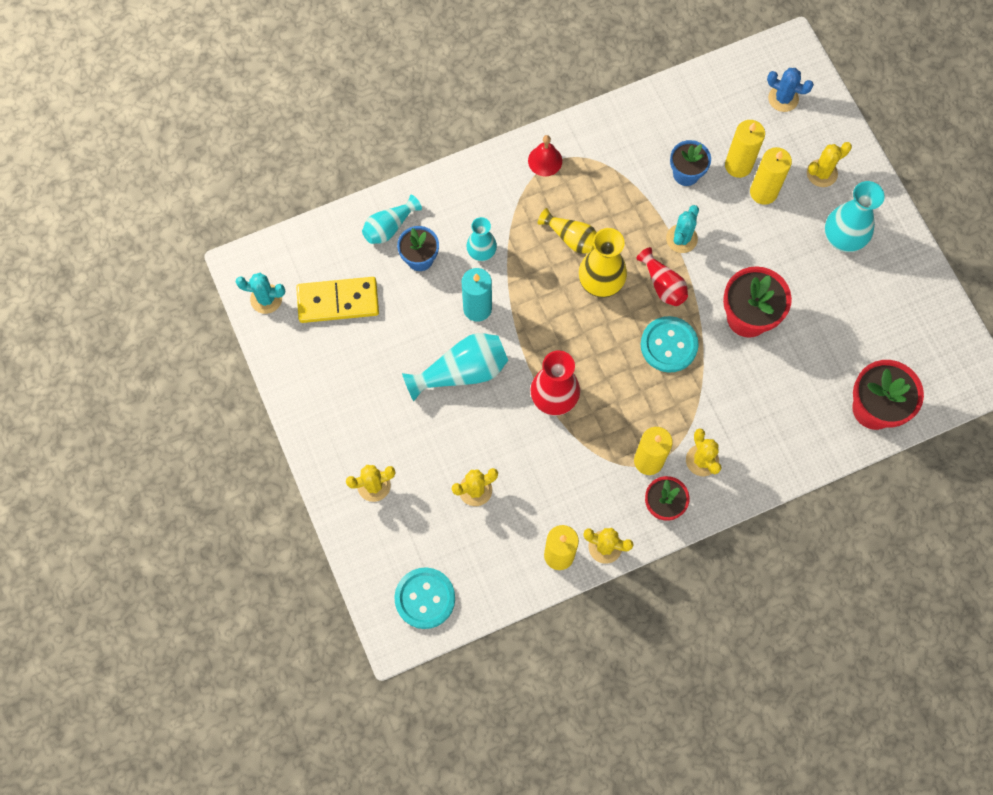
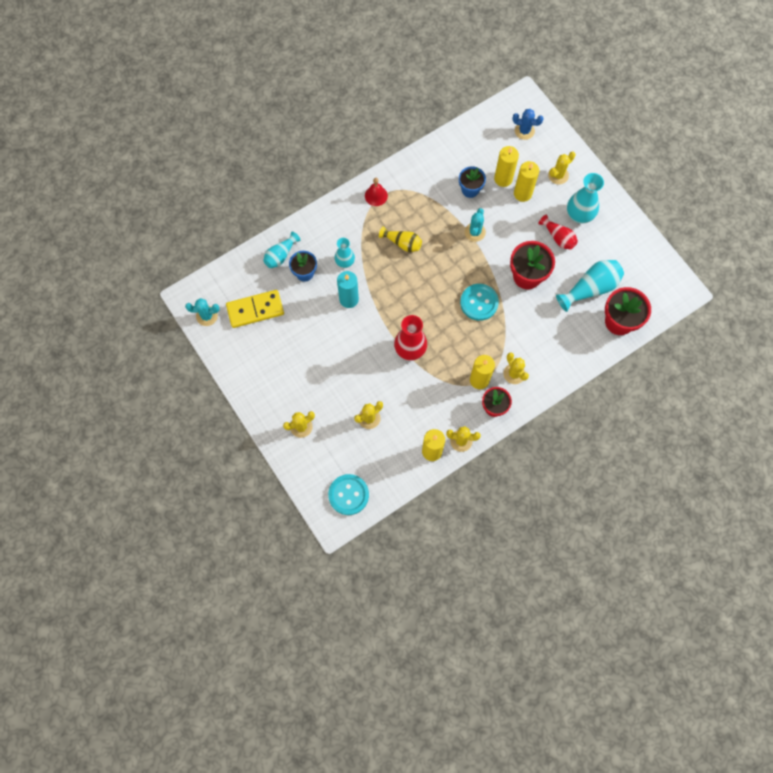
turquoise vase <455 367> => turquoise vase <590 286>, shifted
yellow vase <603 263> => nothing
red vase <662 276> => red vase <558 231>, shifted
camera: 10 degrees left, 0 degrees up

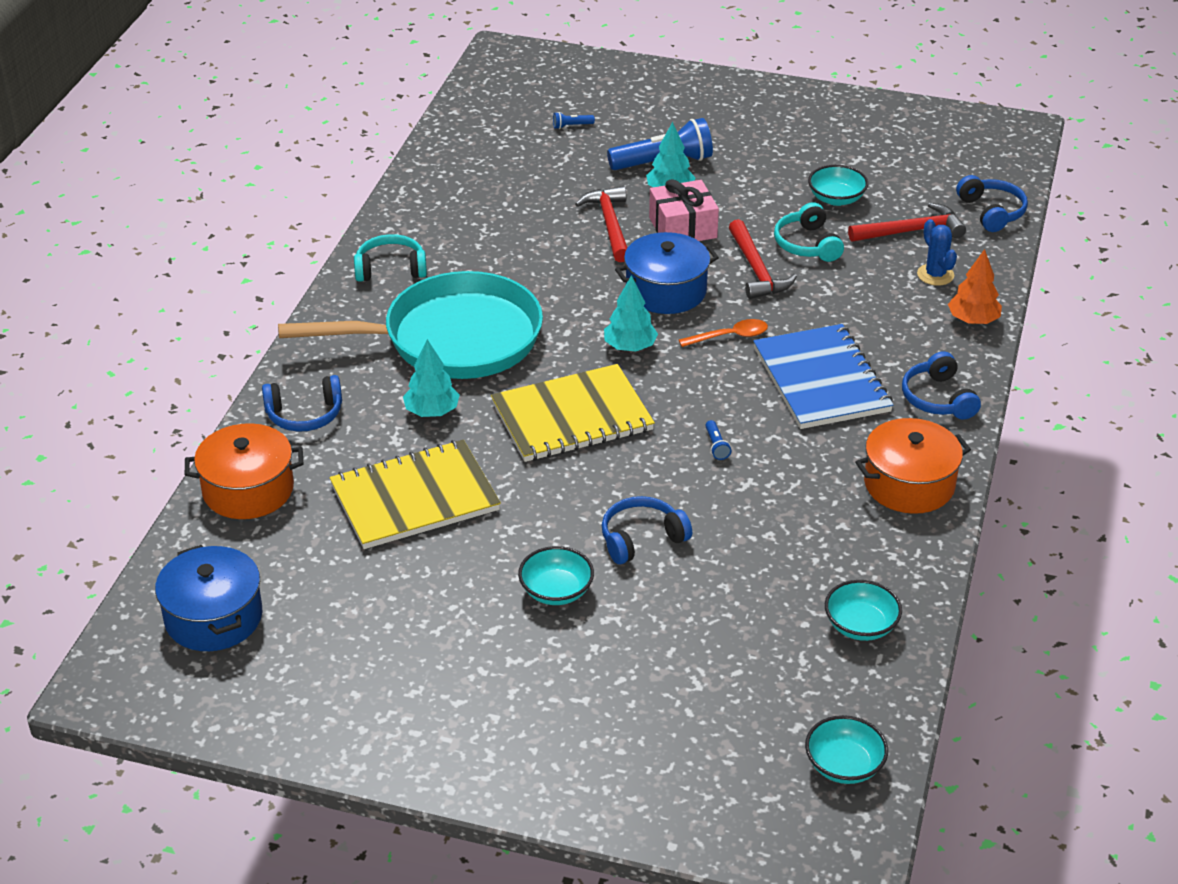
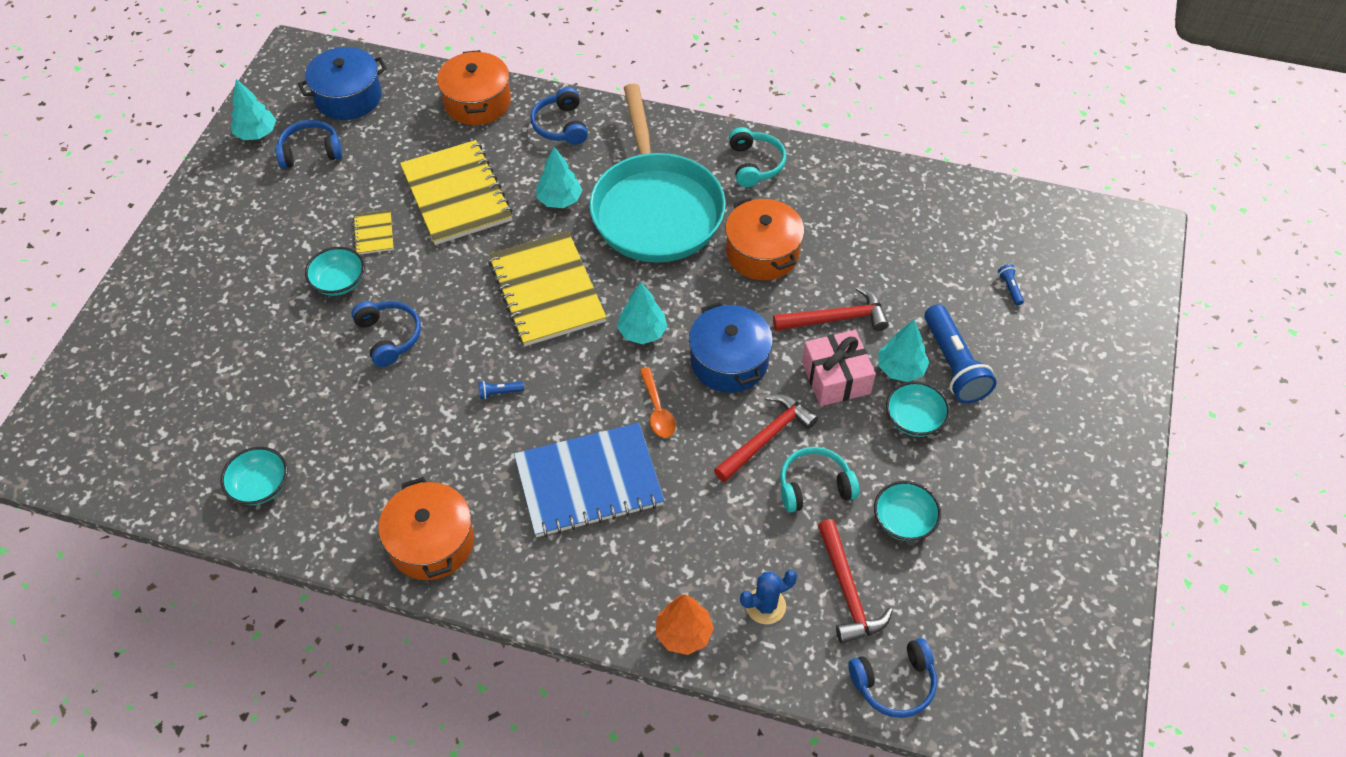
red hammer <763 259> => red hammer <766 438>, 150 degrees clockwise
turquoise bowl <846 749> => turquoise bowl <918 409>, shifted
blue headphones <941 385> => blue headphones <308 144>, shifted
nothing => turquoise tree <253 109>
nothing => yellow notebook <373 232>
nothing => orange pot <764 238>
camera: 90 degrees right, 15 degrees up

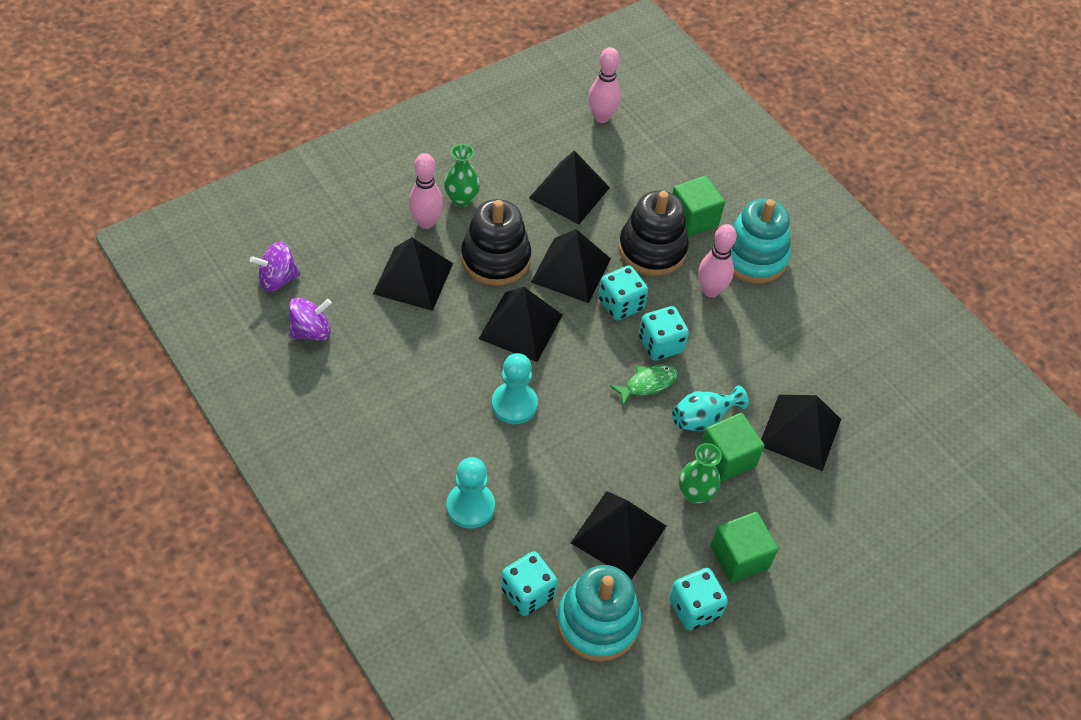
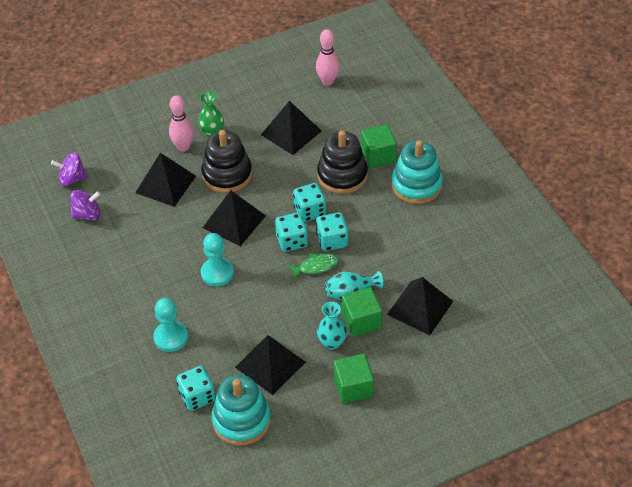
black pyramid <571 266> => nothing
turquoise dice <698 599> => turquoise dice <291 232>, shifted
green vase <700 473> => turquoise vase <332 326>
pink bowling pin <717 261> => nothing
camera: 15 degrees right, 5 degrees down

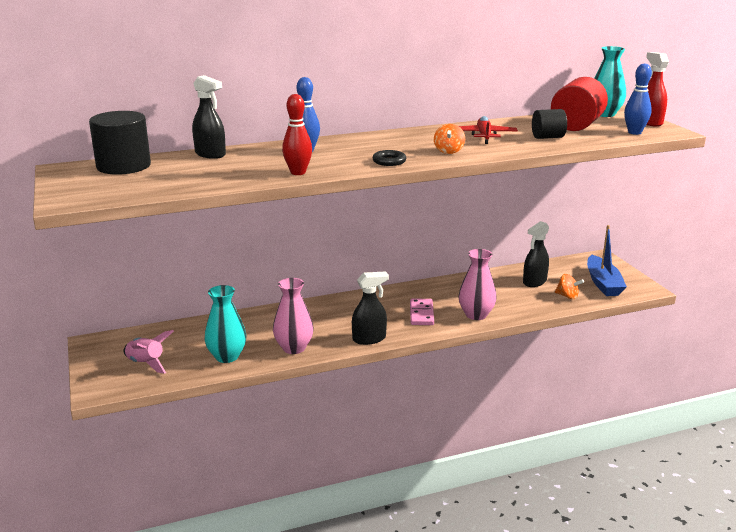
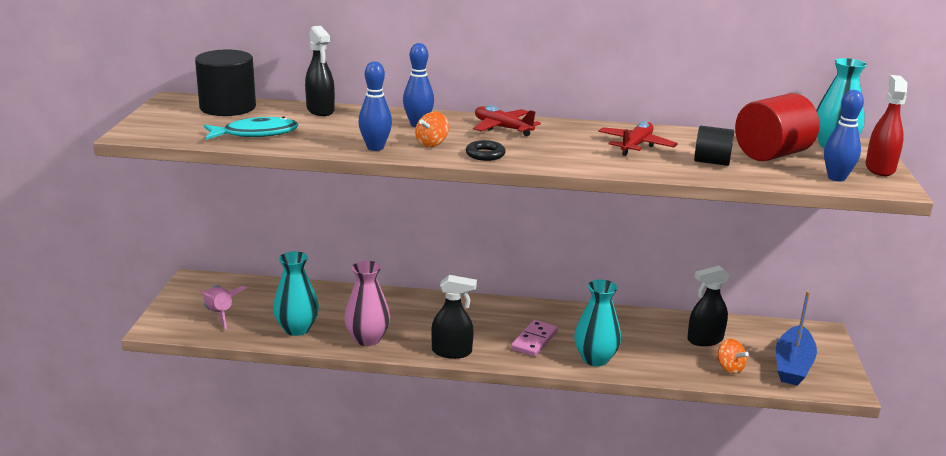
red bowling pin <297 134> => blue bowling pin <375 106>
orange spinning top <449 139> => orange spinning top <432 129>, shifted
pink vase <477 284> => turquoise vase <597 322>
nothing => turquoise fish <251 128>
nothing => red plane <507 120>
camera: 25 degrees right, 0 degrees up

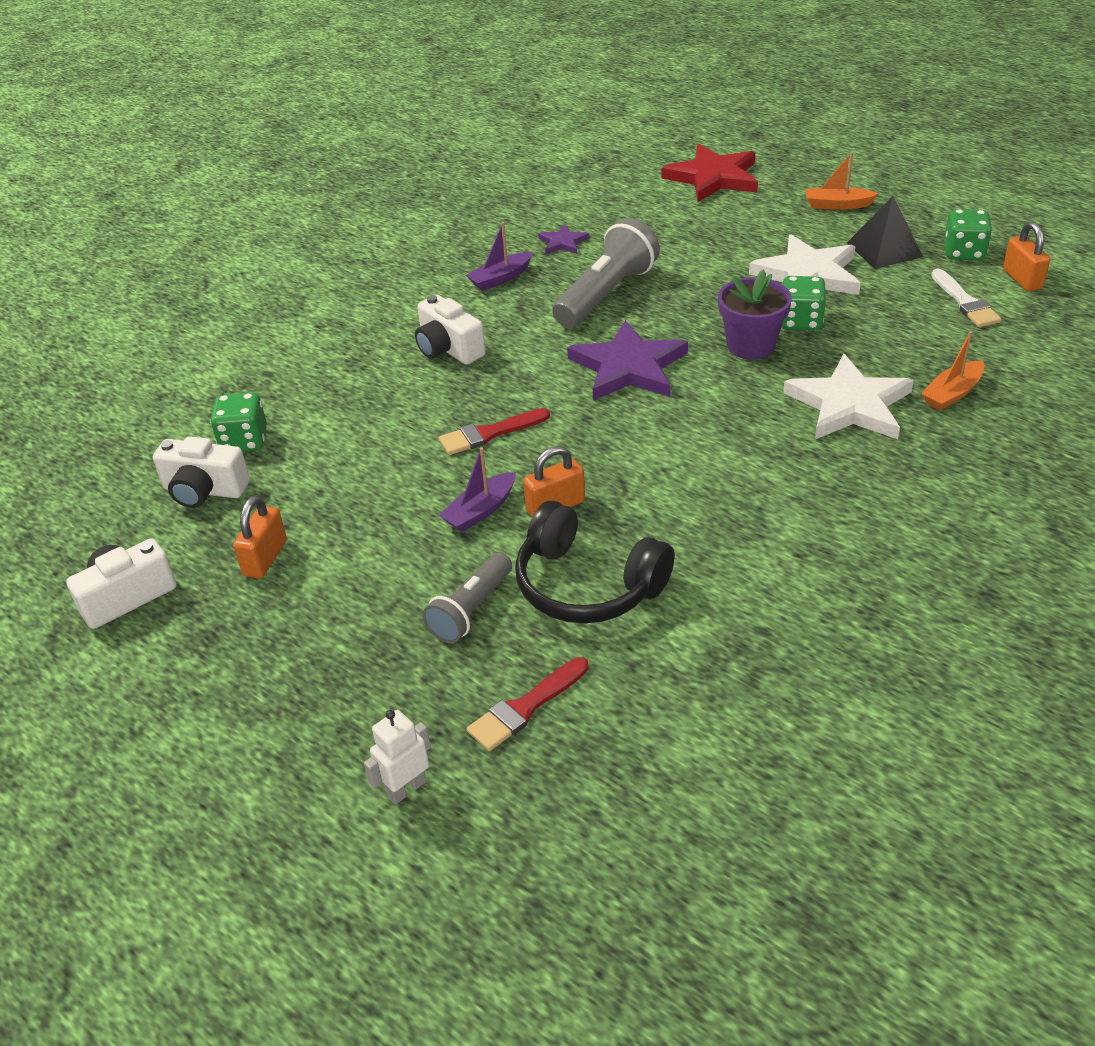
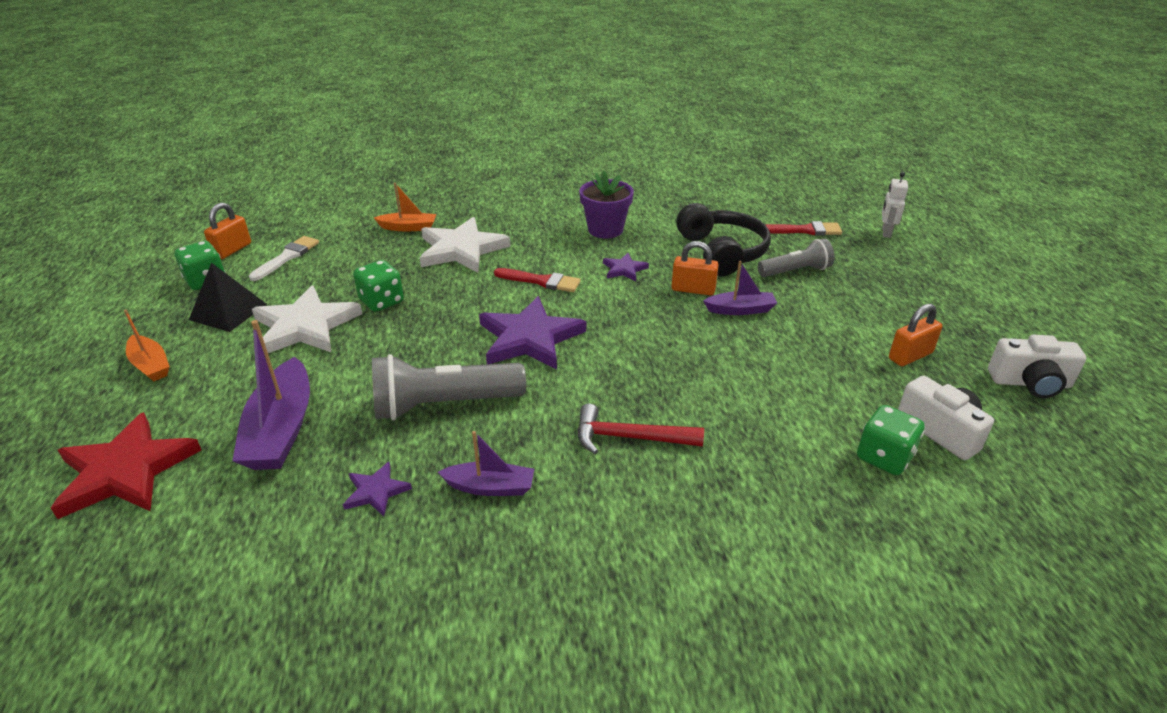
white robot <397 757> => white robot <895 205>, 105 degrees clockwise
white camera <450 329> => red hammer <641 429>
red brush <494 431> => red brush <537 280>, shifted
purple flower pot <755 314> => purple flower pot <606 204>, shifted
nothing => purple boat <271 395>
nothing => purple star <626 267>
camera: 140 degrees left, 5 degrees down

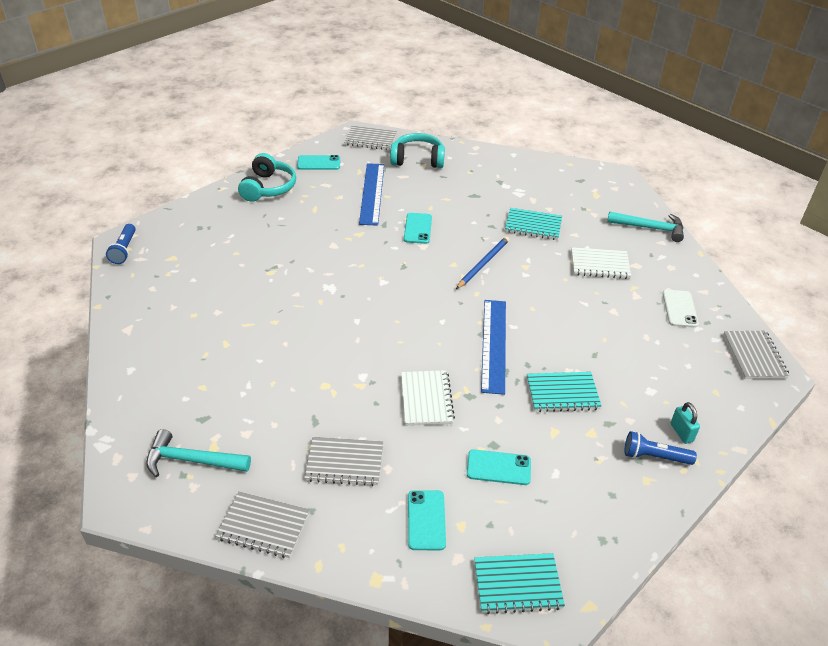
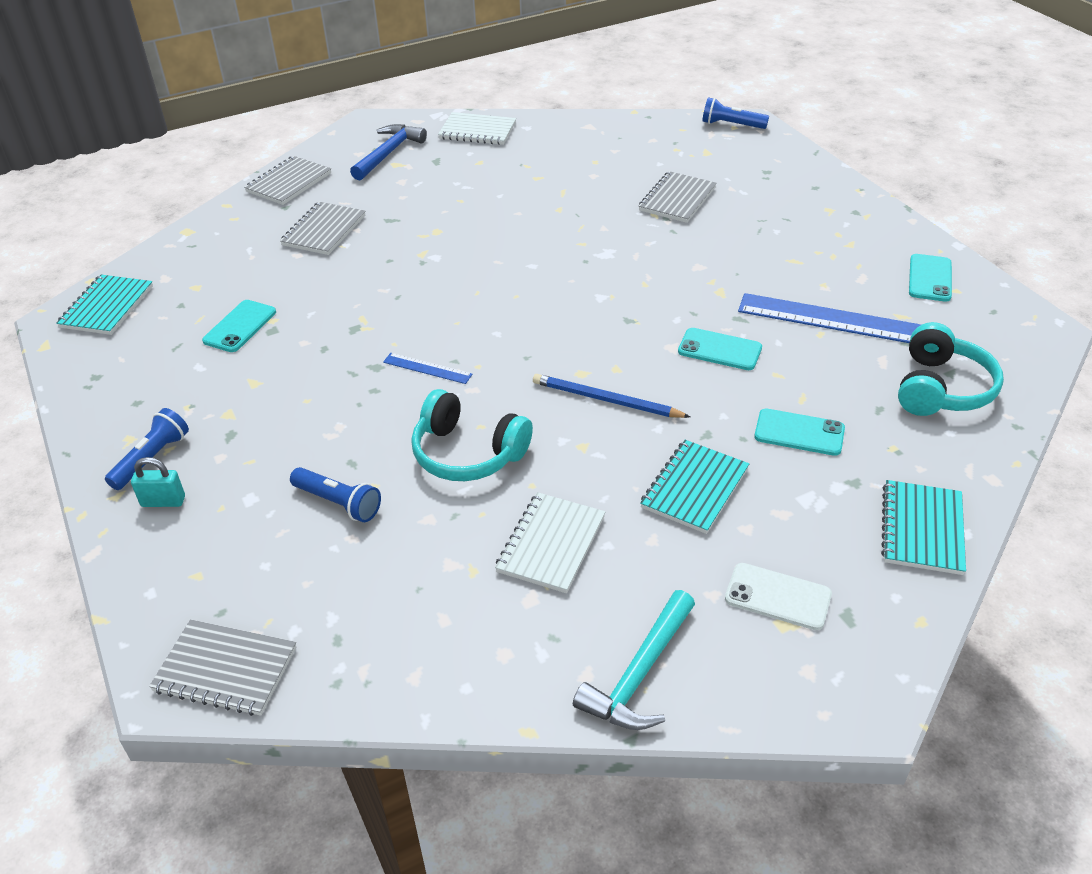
turquoise hammer <198 453> => blue hammer <388 152>
turquoise headphones <267 177> => turquoise headphones <472 435>, shifted
grey notebook <370 138> => grey notebook <678 197>, shifted
white notebook <428 398> => white notebook <477 128>, shifted
turquoise phone <427 520> => turquoise phone <799 432>, shifted
blue pencil <483 262> => blue pencil <611 396>, 150 degrees clockwise
blue ruler <493 347> => blue ruler <428 368>, x0.49
turquoise notebook <564 392> => turquoise notebook <923 527>, shifted
white phone <681 309> => white phone <778 596>, shifted
nothing => blue flashlight <335 494>
camera: 110 degrees right, 0 degrees up

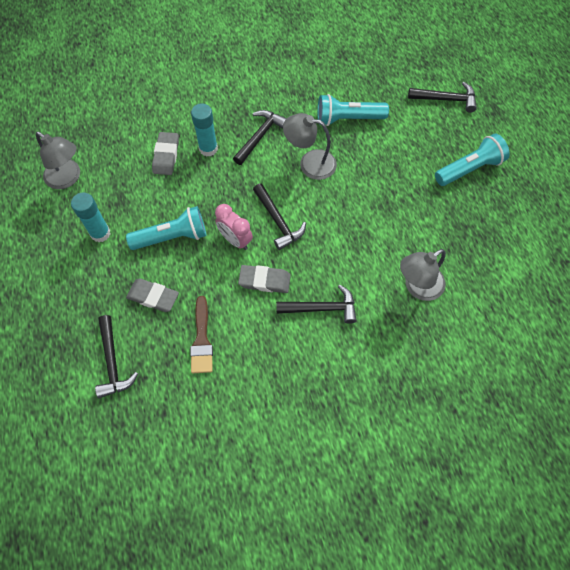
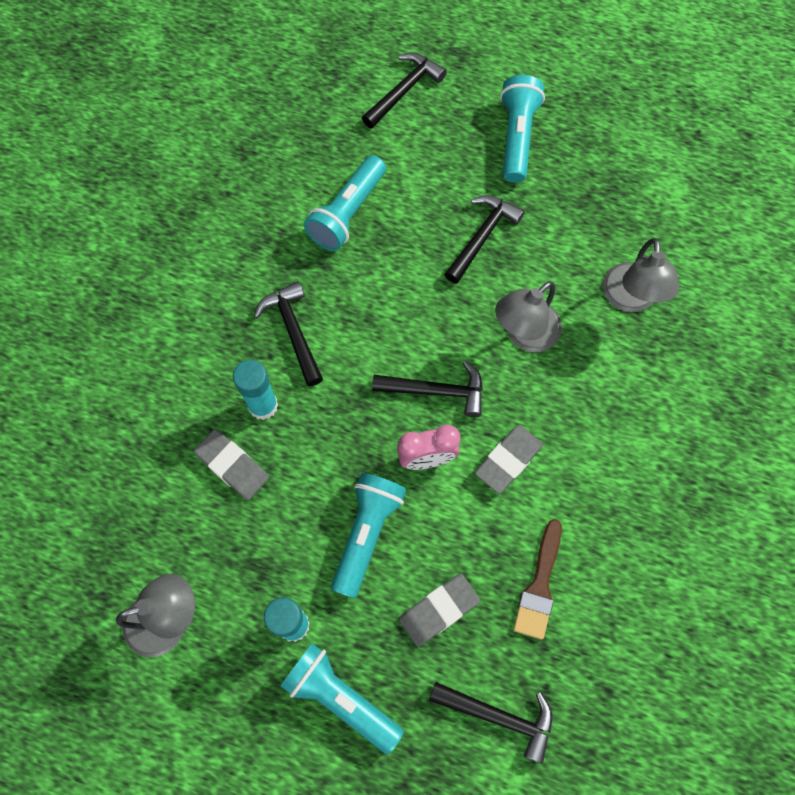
brown brush <201 334> => brown brush <537 579>, 75 degrees clockwise
black hammer <316 304> => black hammer <484 239>, shifted
grey lamp <310 146> => grey lamp <528 316>, shifted
nothing => turquoise flashlight <342 698>
camera: 55 degrees left, 5 degrees up

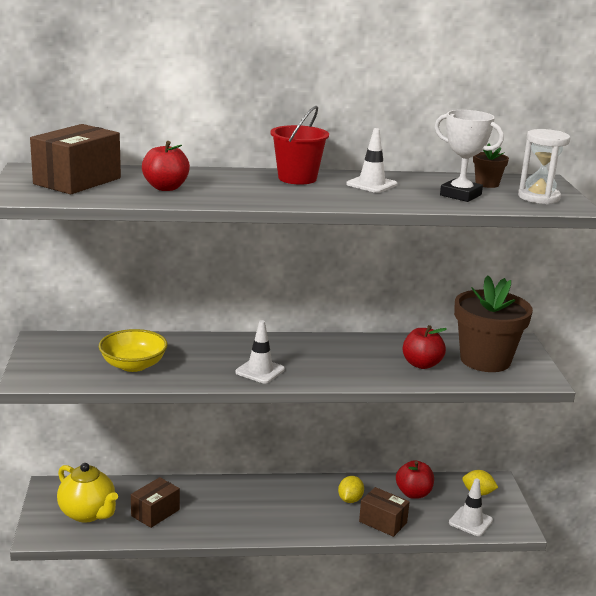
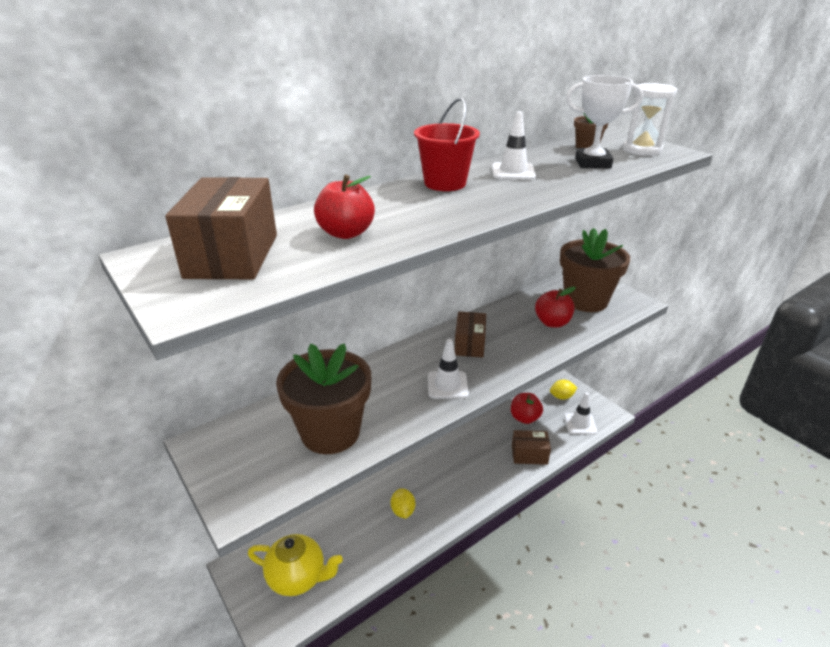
yellow bowl <133 350> => brown flower pot <323 398>
brown box <155 502> => brown box <470 334>, shifted
yellow lemon <351 489> => yellow lemon <403 503>, shifted
camera: 30 degrees left, 10 degrees up

